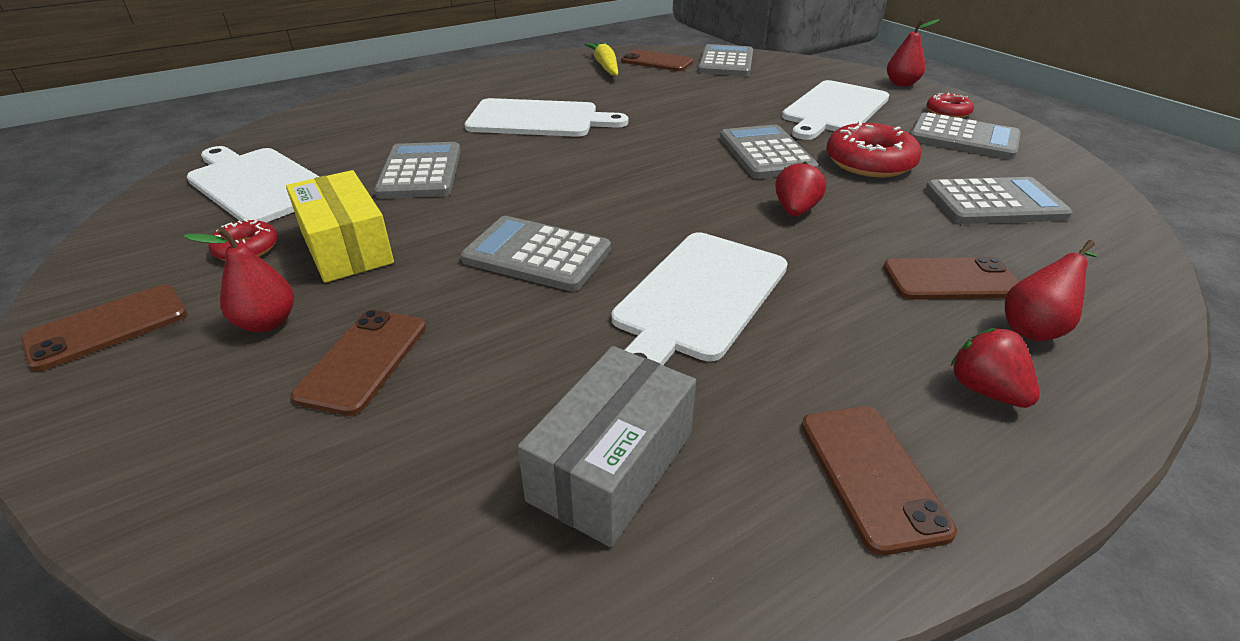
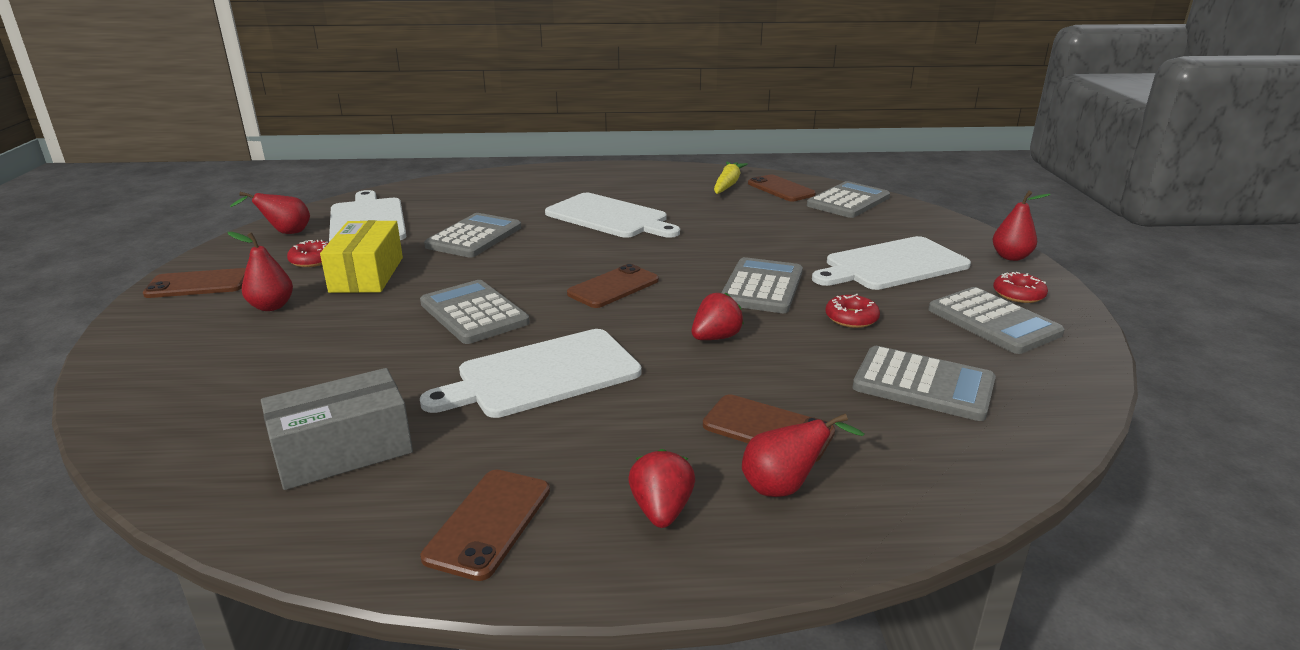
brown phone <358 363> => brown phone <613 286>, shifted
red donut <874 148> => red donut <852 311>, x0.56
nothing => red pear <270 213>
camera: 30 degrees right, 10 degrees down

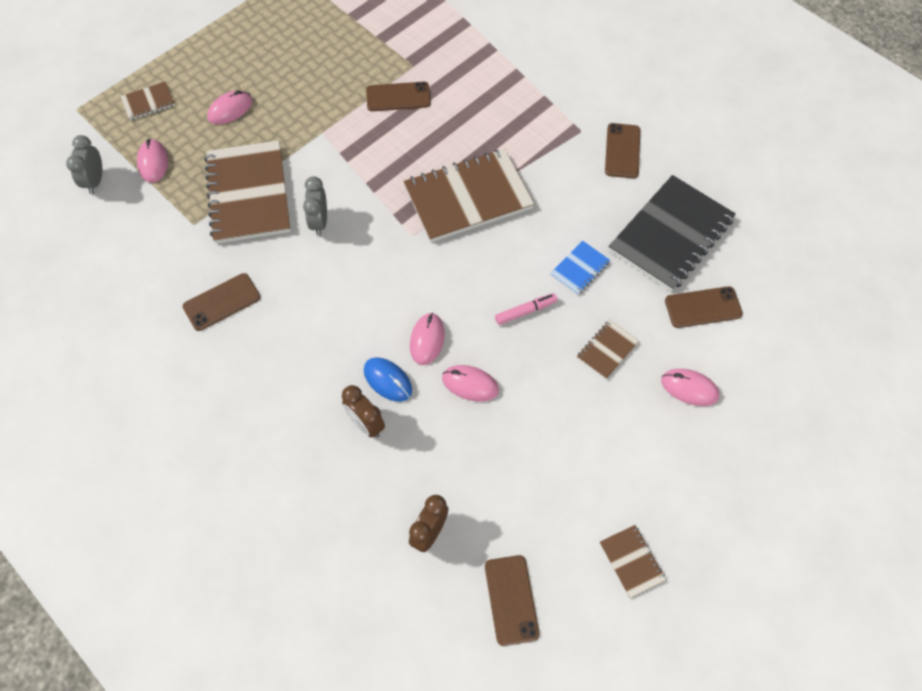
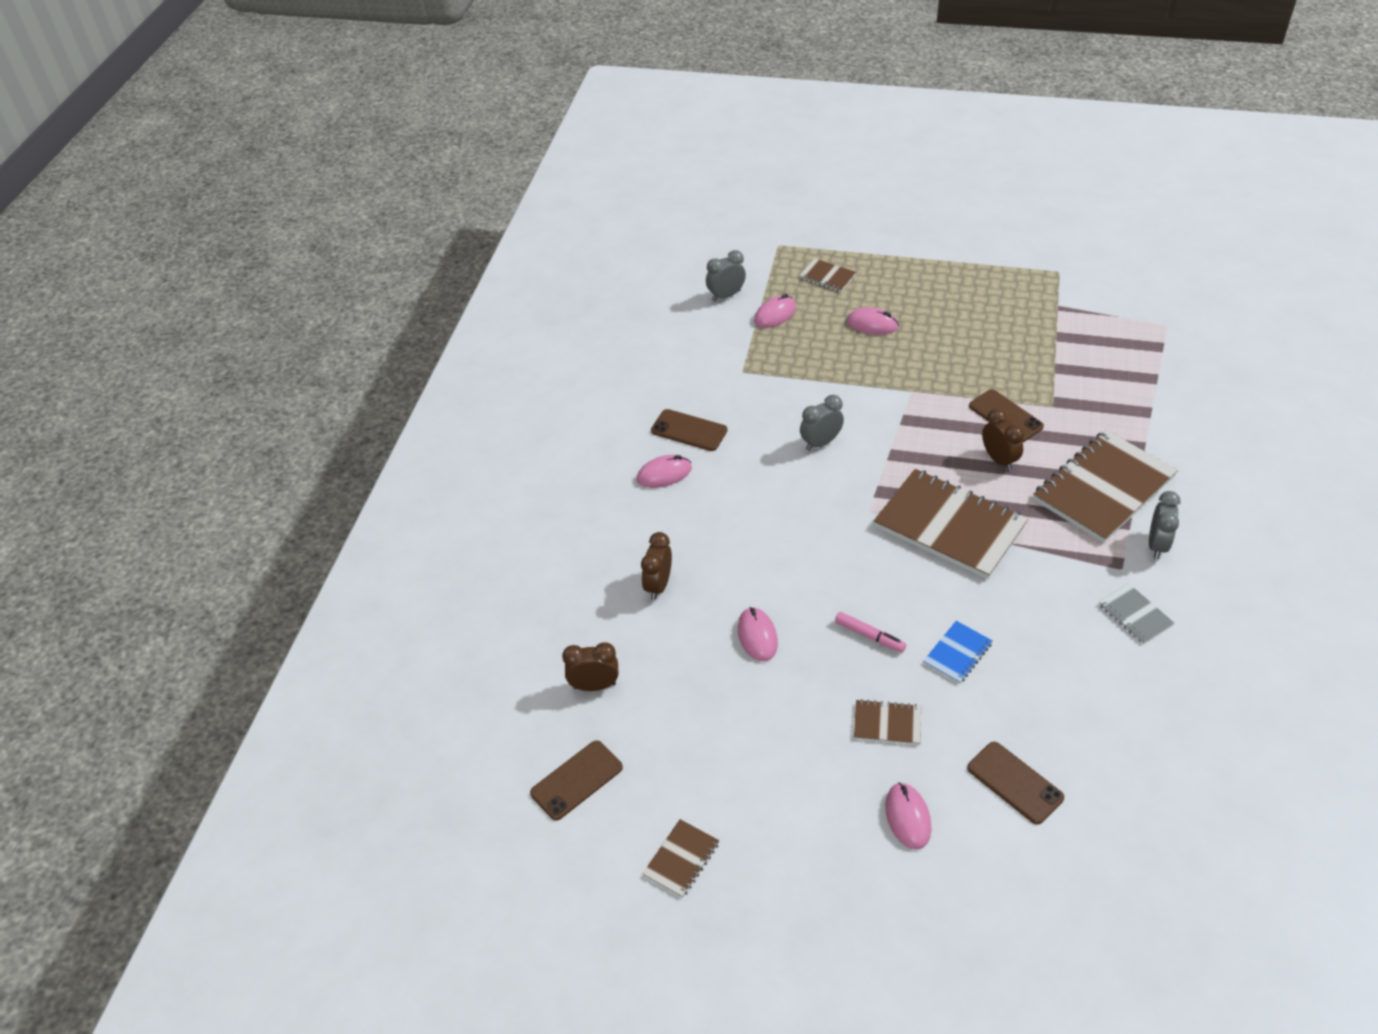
brown notebook <247 192> => brown notebook <1105 486>, shifted
blue mouse <388 379> => nothing
pink mouse <427 339> => pink mouse <664 471>, shifted
blue notebook <580 268> => blue notebook <958 652>, 60 degrees counterclockwise
brown phone <622 150> => grey notebook <1136 613>
black notebook <672 233> => nothing
nothing => brown clock <1003 439>
nothing => grey clock <1164 525>
camera: 60 degrees right, 15 degrees down

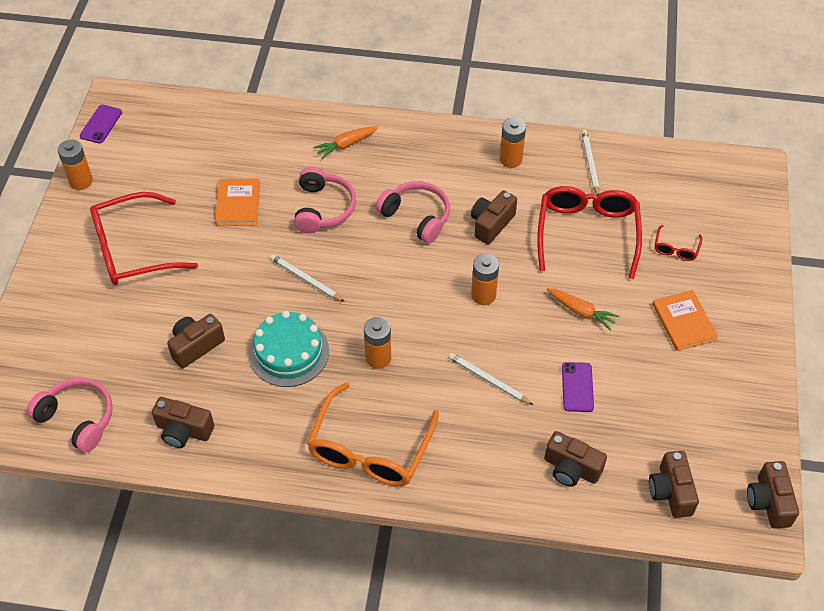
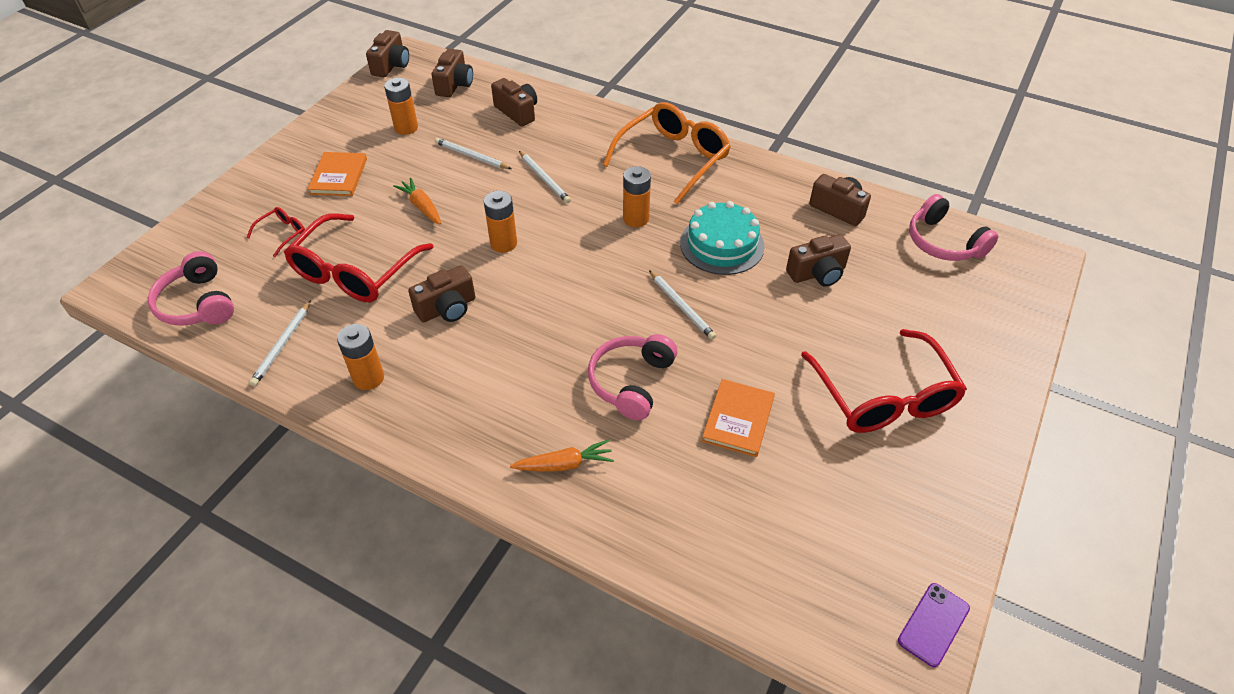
orange battery <75 164> => orange battery <401 106>, shifted
red glasses <144 238> => red glasses <884 381>, 75 degrees clockwise
pink headphones <412 212> => pink headphones <191 288>, shifted
purple phone <578 387> => white pencil <473 153>
camera: 160 degrees left, 5 degrees down

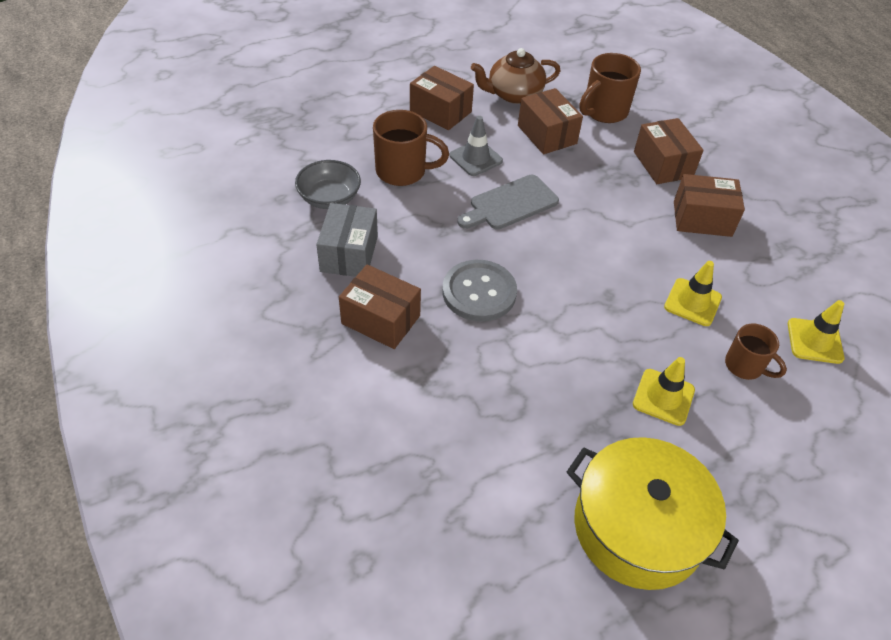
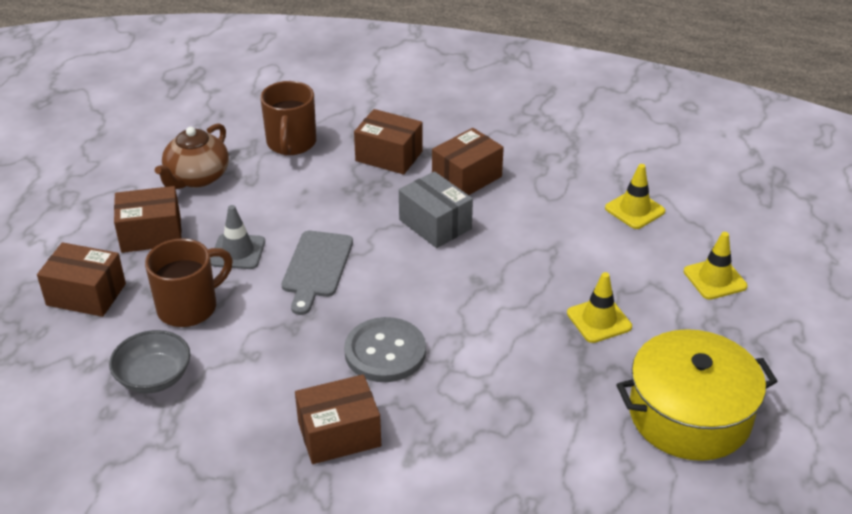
grey box <347 240> => grey box <436 209>, shifted
brown box <550 121> => brown box <81 279>, shifted
yellow traffic cone <693 293> => yellow traffic cone <716 266>, shifted
brown mug <756 352> => nothing
camera: 45 degrees left, 10 degrees down

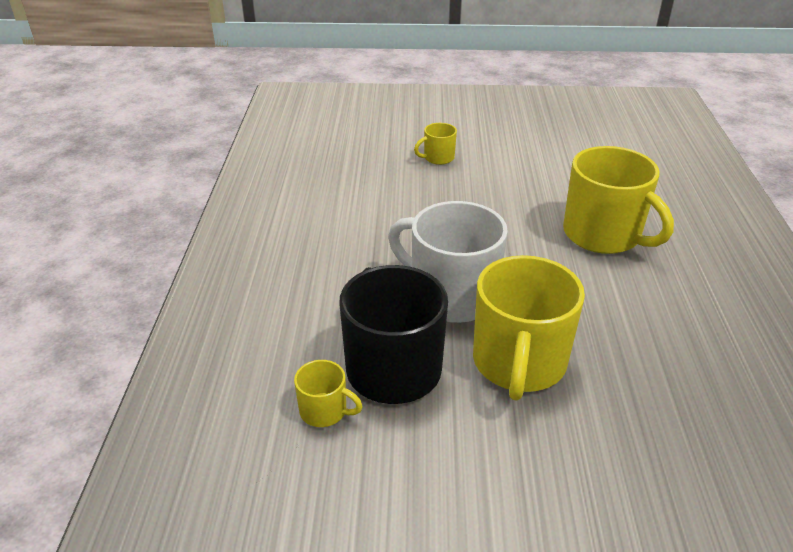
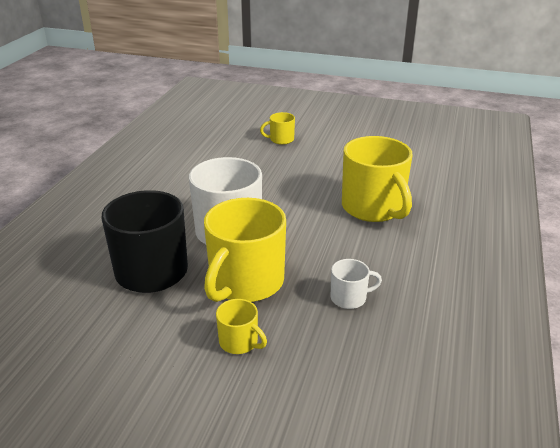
yellow mug <328 393> => yellow mug <241 326>, shifted
nothing => white mug <356 284>
camera: 15 degrees right, 5 degrees down

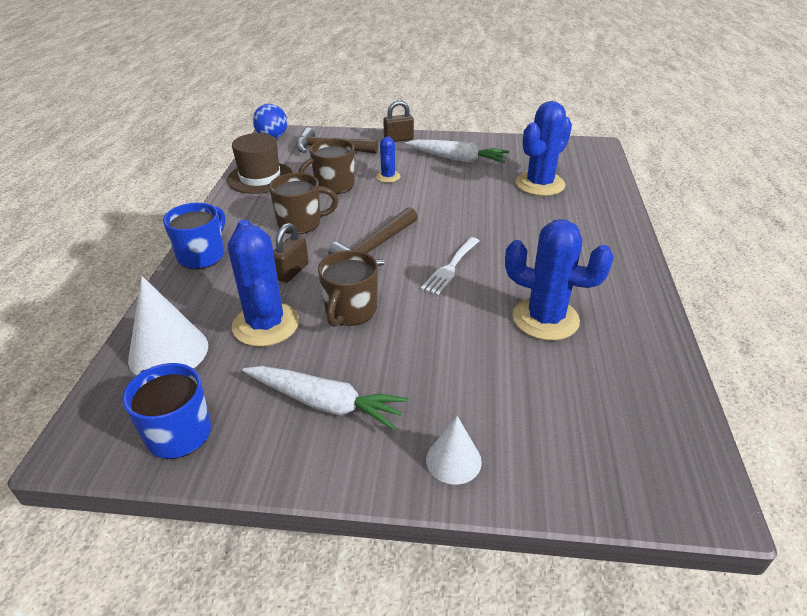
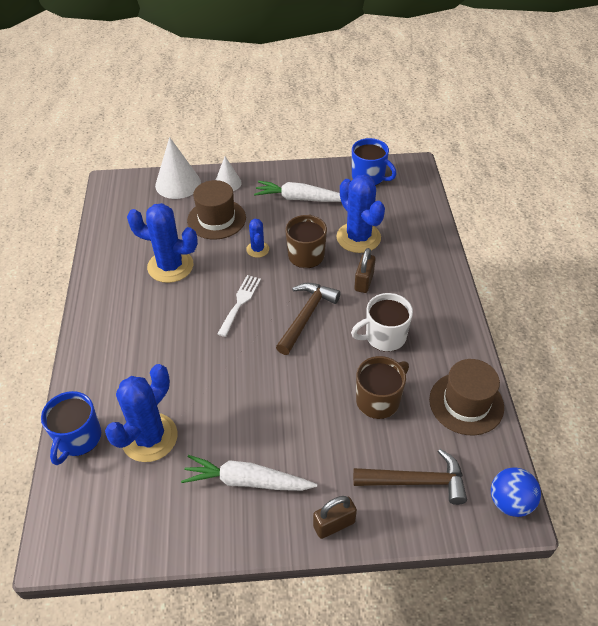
white cone <168 326> => white cone <178 168>, shifted
blue mug <194 236> => blue mug <71 428>, shifted
brown mug <303 203> => white mug <382 322>
blue cactus <388 159> => blue cactus <257 238>, shifted
nothing => brown hat <216 210>
camera: 170 degrees right, 10 degrees up

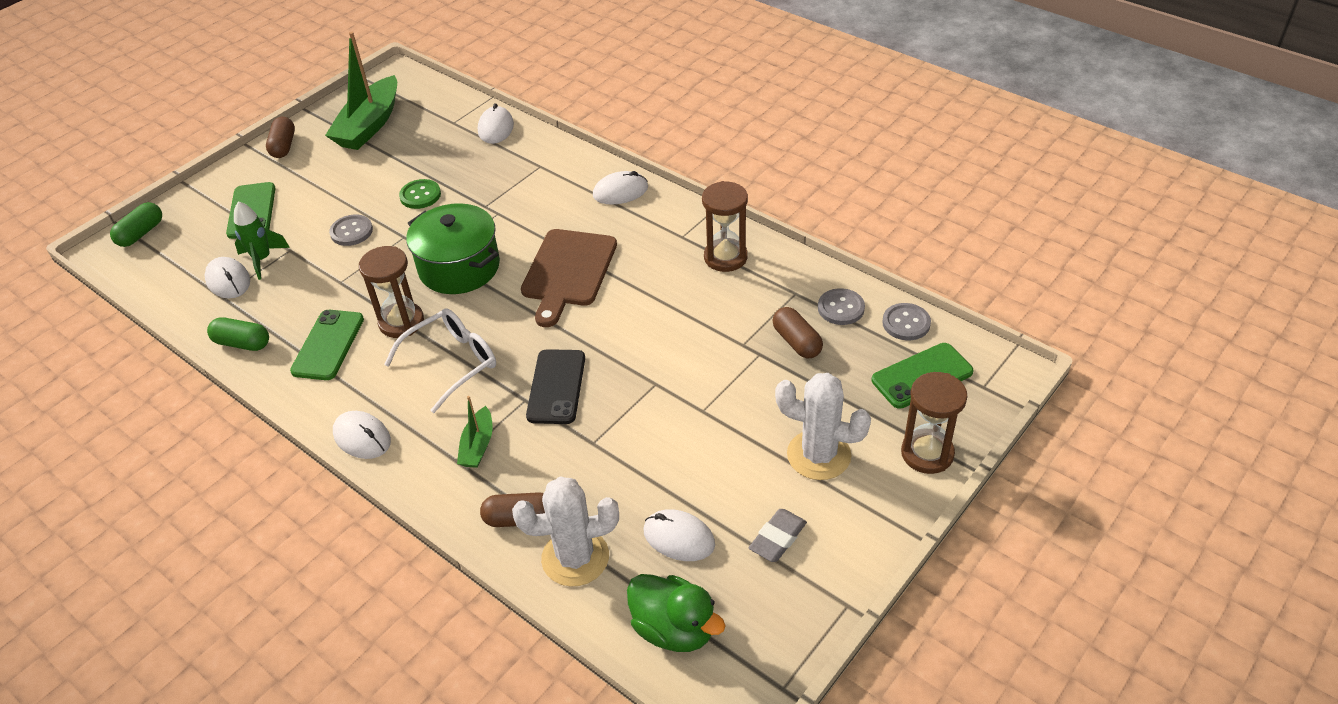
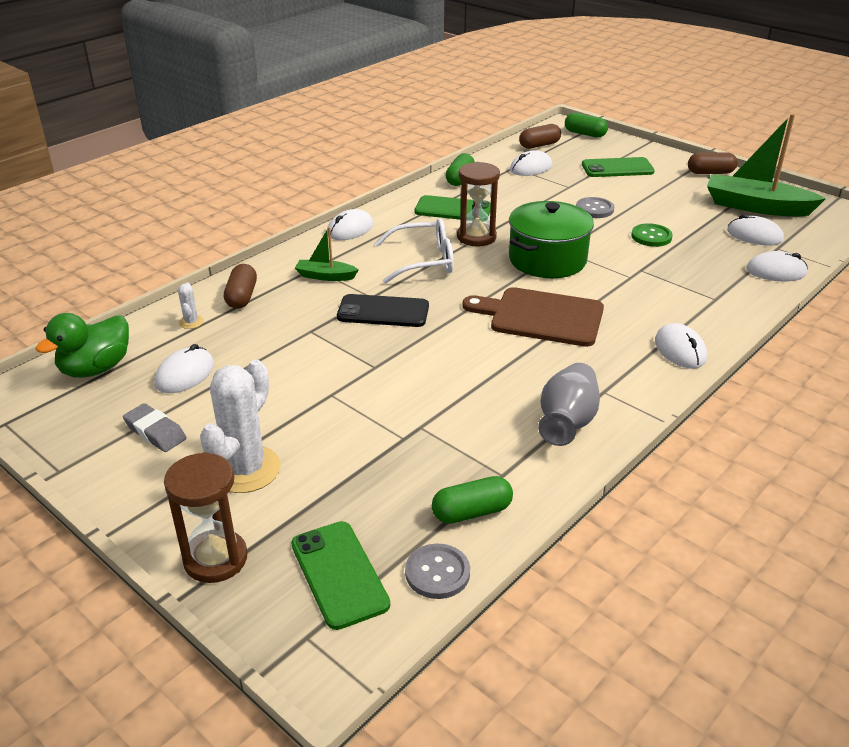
green rocket <262 240> => nothing
white glasses <440 360> => white glasses <414 251>, 60 degrees counterclockwise
white cactus <565 532> => white cactus <191 305>, x0.43
brown hourglass <725 226> => grey vase <569 404>
brown capsule <798 333> => brown capsule <540 136>, shifted
grey button <841 306> => green capsule <472 500>
nothing => white mouse <755 229>
camera: 90 degrees right, 10 degrees down

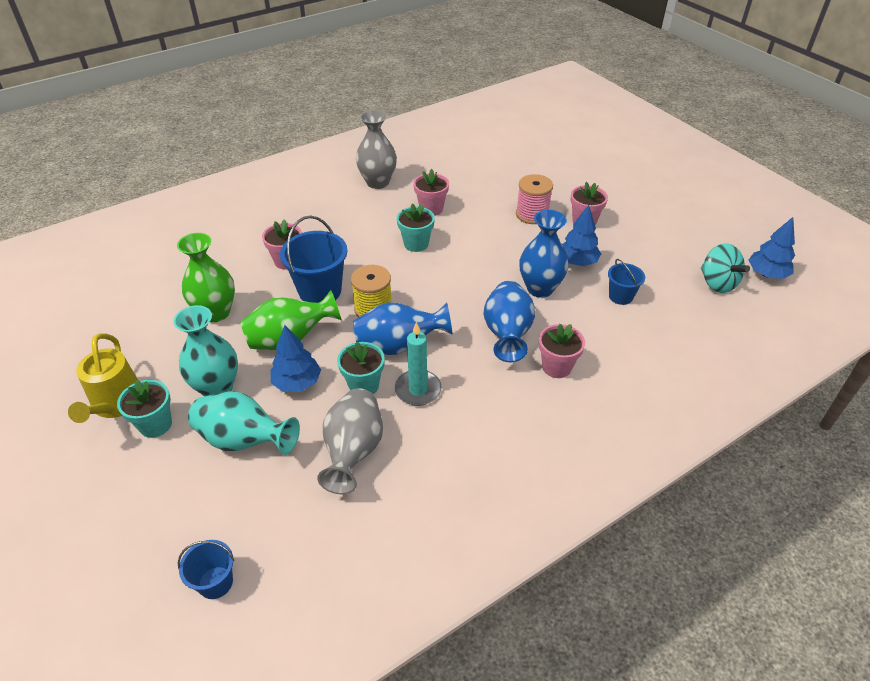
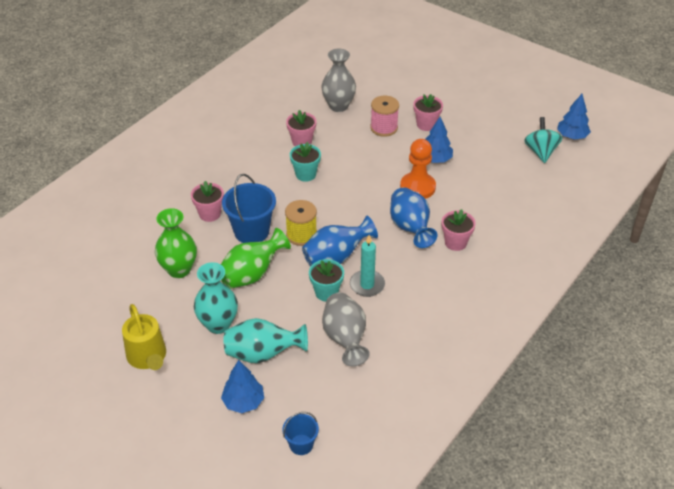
turquoise flower pot <144 409> => nothing
blue tree <296 358> => blue tree <242 386>, shifted
grey vase <376 149> => grey vase <338 80>, shifted
blue vase <544 254> => orange pawn <418 169>
blue bucket <626 282> => nothing
turquoise spinning top <725 268> => turquoise spinning top <543 140>, 135 degrees counterclockwise
camera: 20 degrees left, 0 degrees up

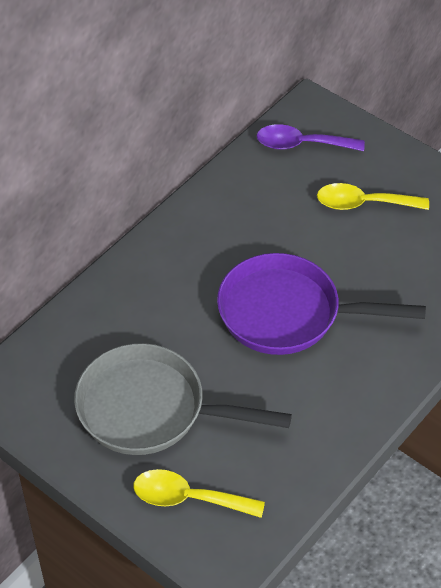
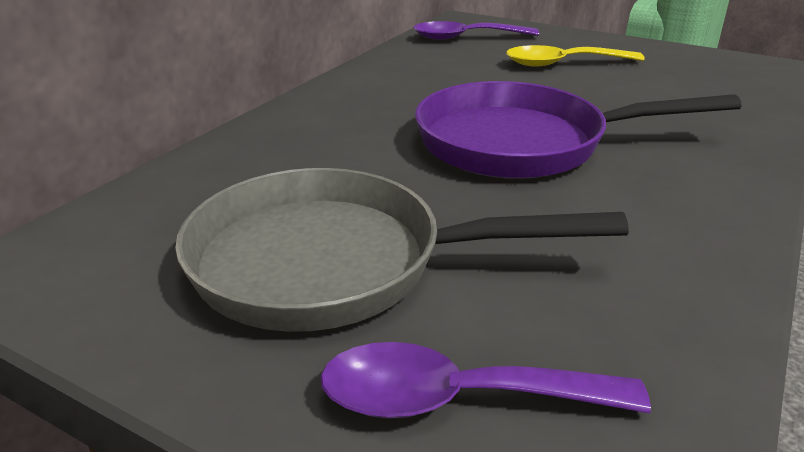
yellow spoon <199 493> => purple spoon <485 380>
camera: 10 degrees left, 20 degrees down

